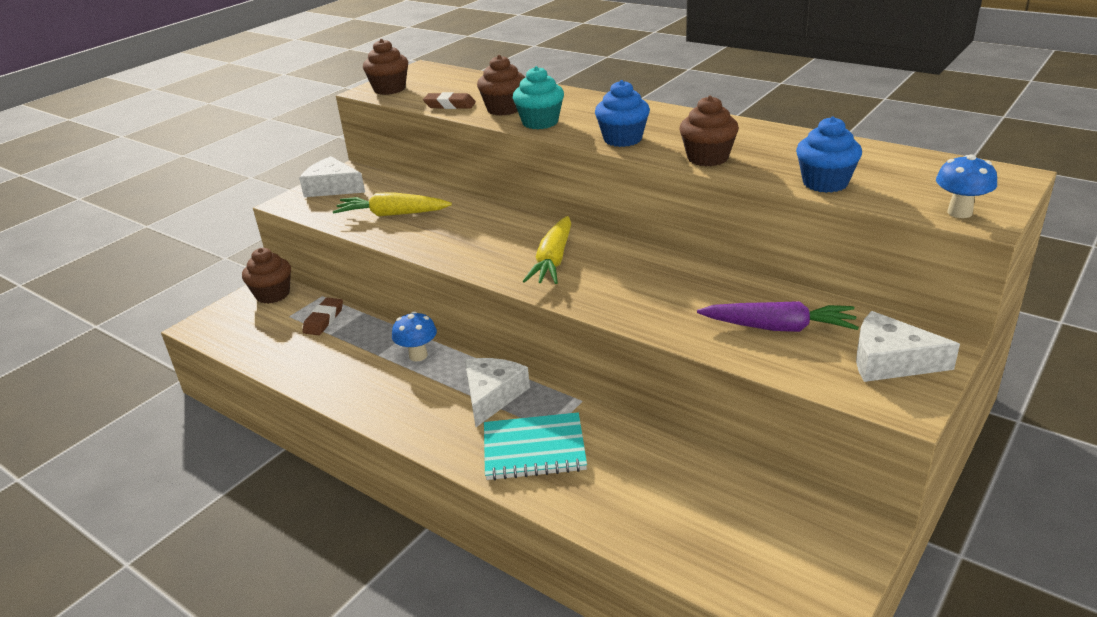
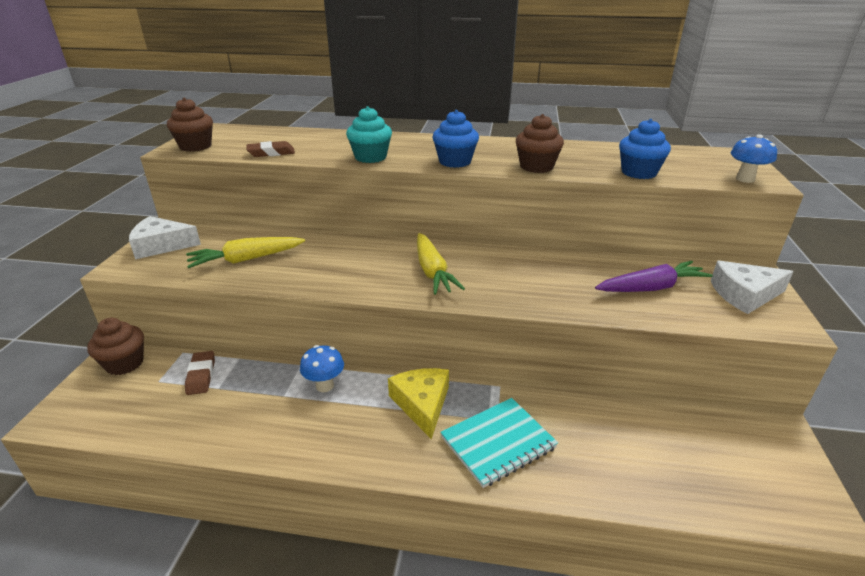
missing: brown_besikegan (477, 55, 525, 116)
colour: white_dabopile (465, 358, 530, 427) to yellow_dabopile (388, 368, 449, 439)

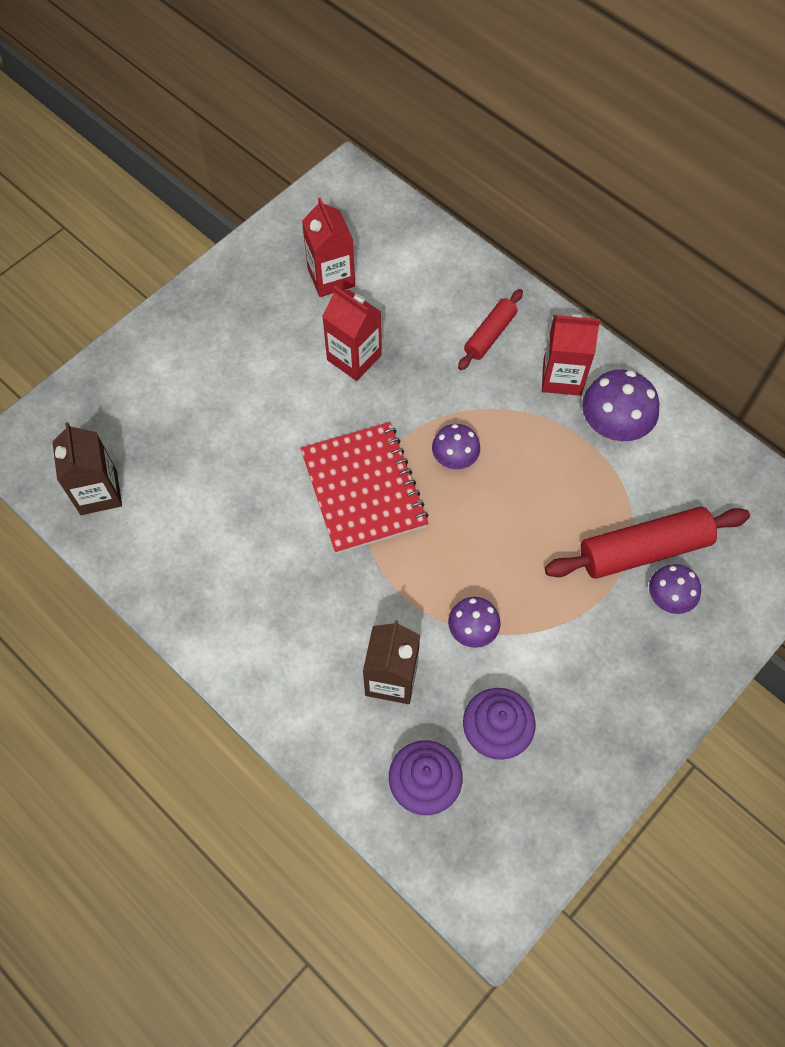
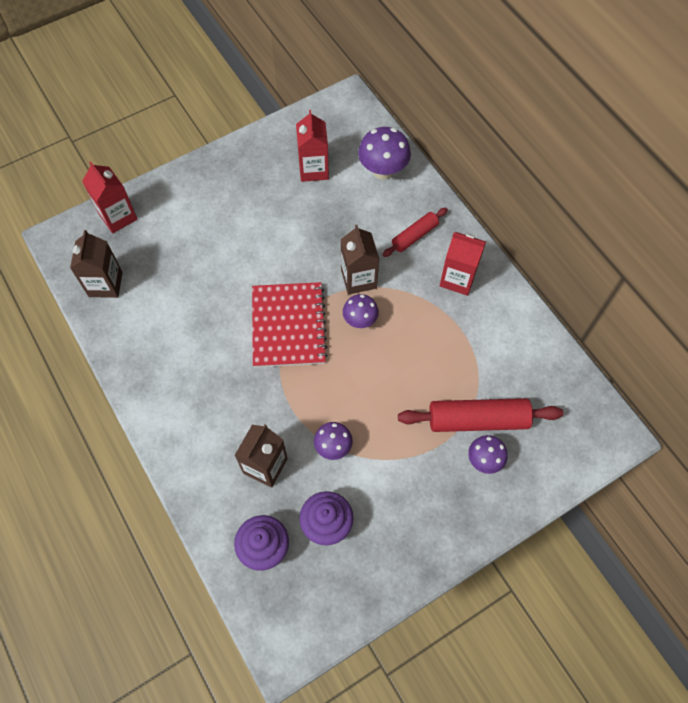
appeared: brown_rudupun (341, 225, 379, 295)
relocated: red_rudupun (322, 286, 382, 381) to (82, 161, 138, 233); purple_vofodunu (582, 370, 660, 442) to (358, 127, 411, 180)

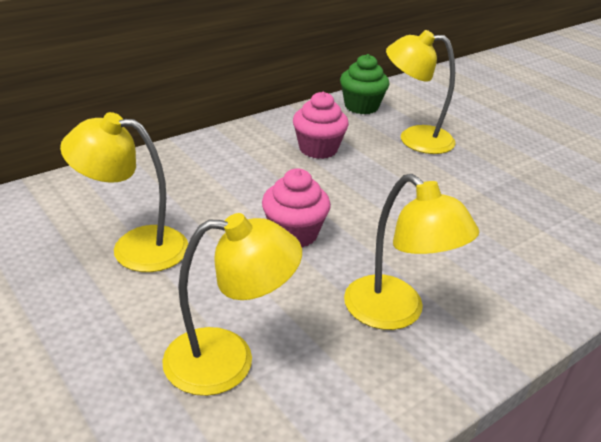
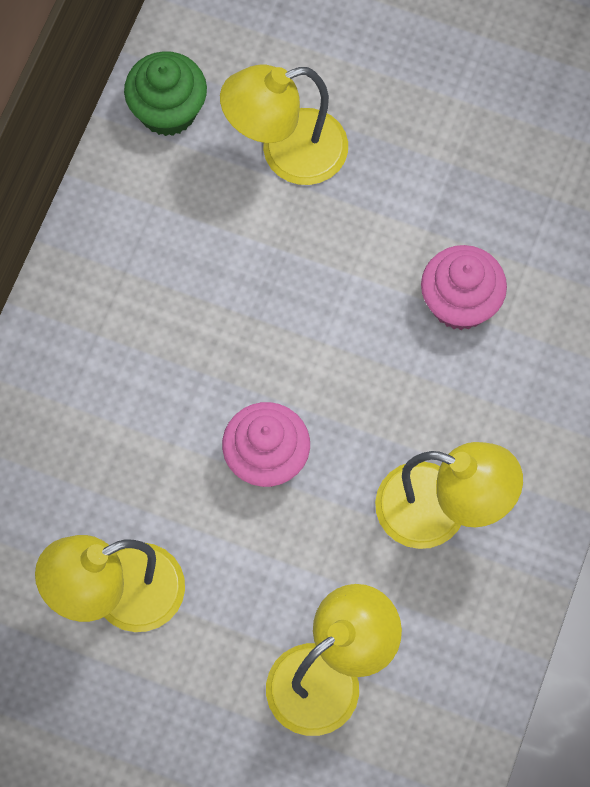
relocated: pink_besikegan (293, 92, 349, 159) to (421, 245, 507, 330)

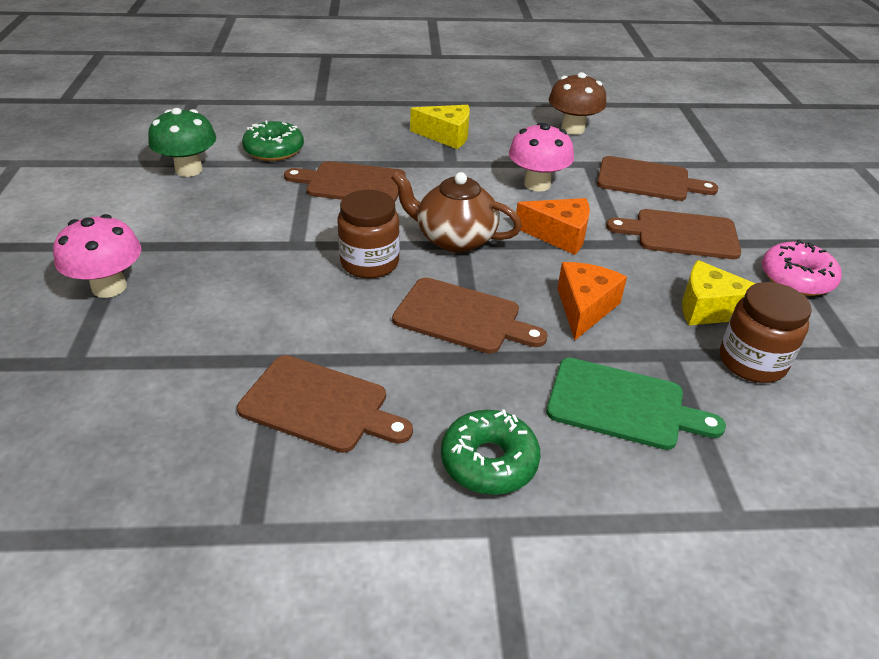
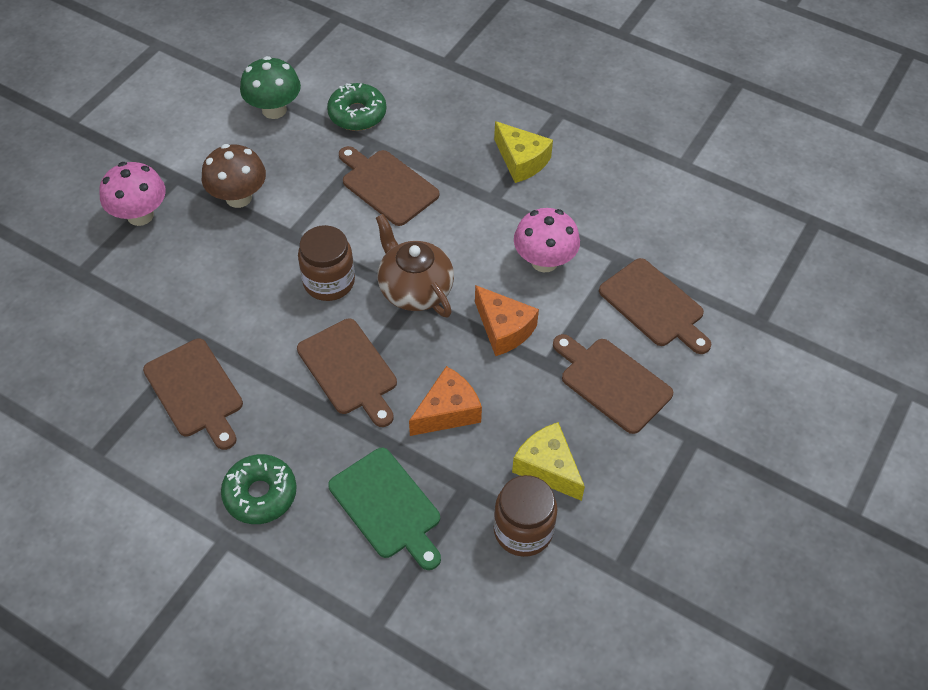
missing: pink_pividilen (762, 240, 842, 296)
relocated: brown_vofodunu (549, 72, 606, 135) to (202, 144, 266, 208)

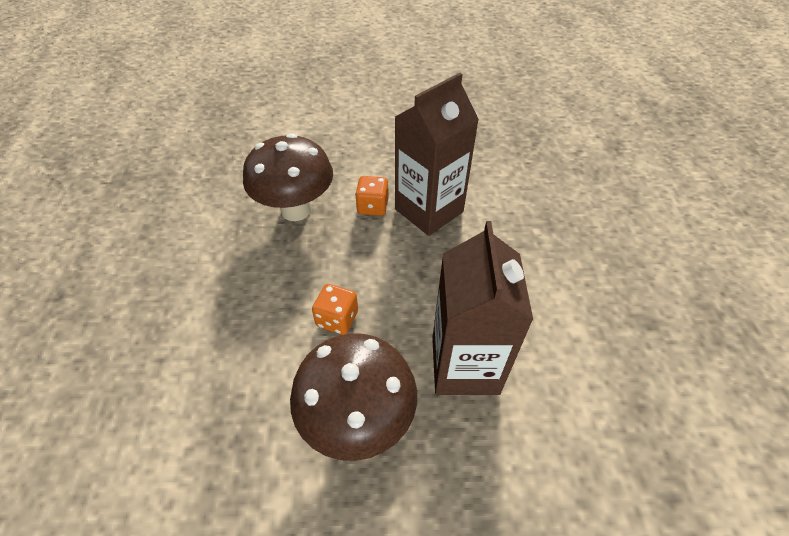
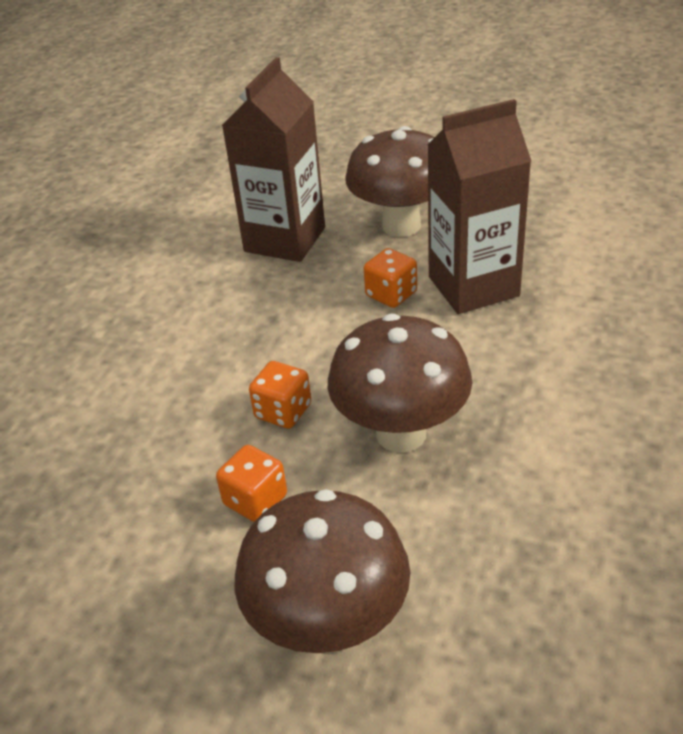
appeared: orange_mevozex (216, 445, 287, 522); brown_vofodunu (235, 489, 410, 653)
relocated: brown_rudupun (395, 73, 479, 236) to (427, 99, 531, 314)

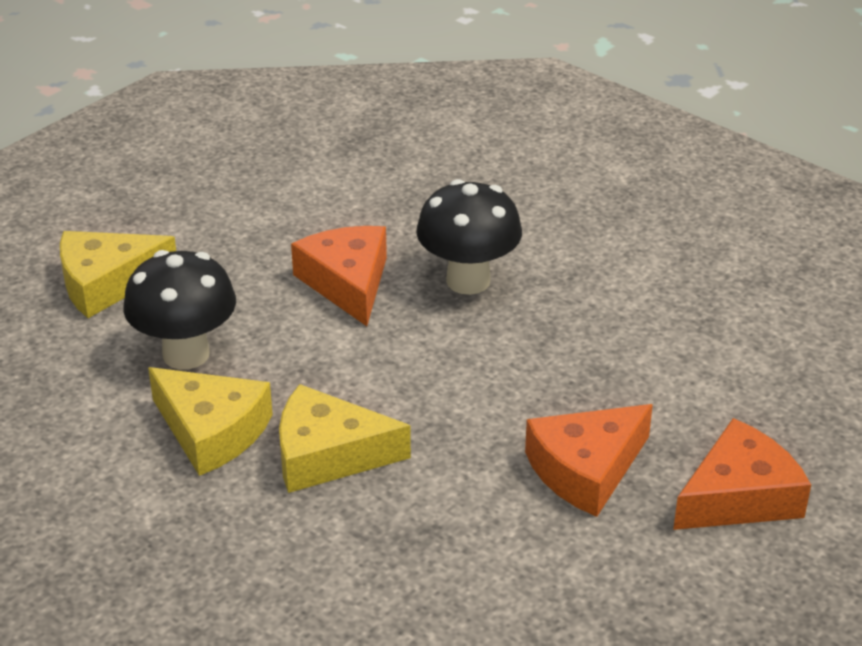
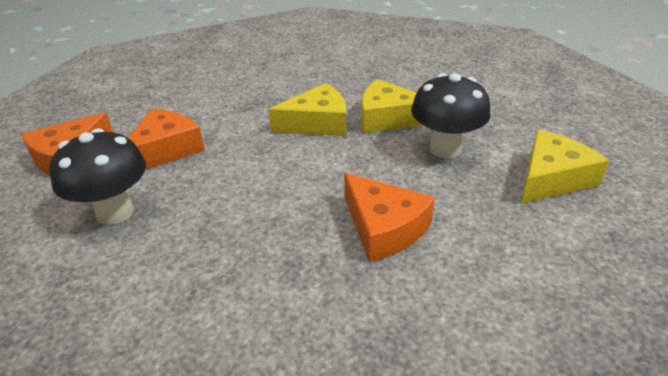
relocated: black_vofodunu (416, 179, 522, 295) to (49, 128, 146, 225)

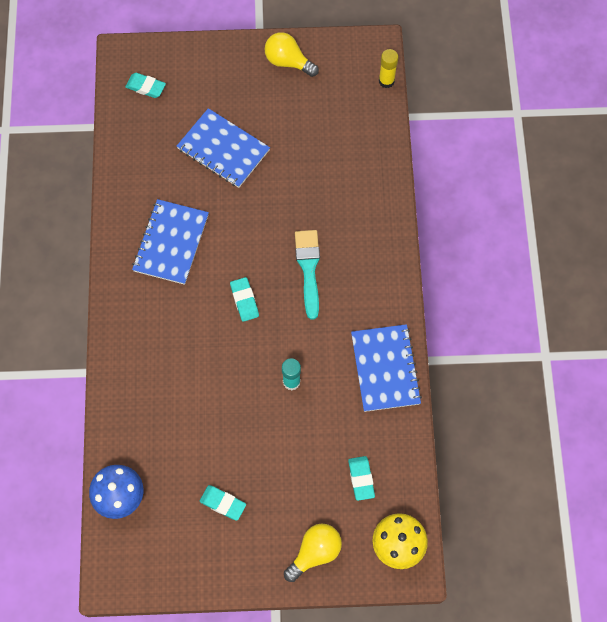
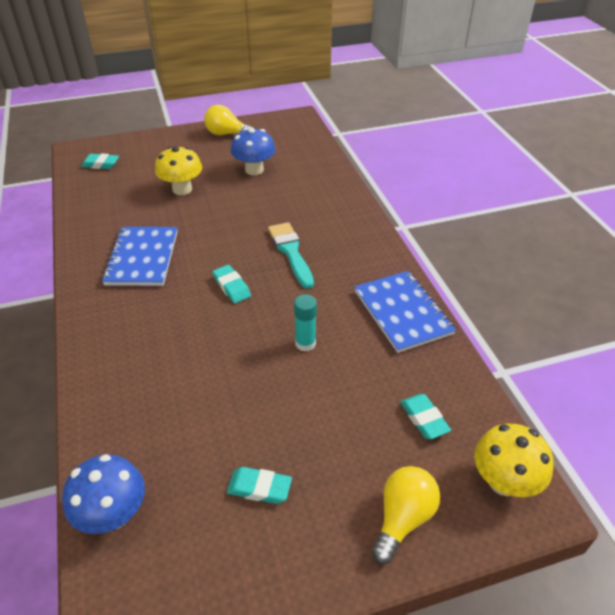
missing: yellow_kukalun (379, 49, 398, 88)
appeared: blue_vofodunu (231, 128, 275, 175)
exchanged: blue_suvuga (177, 108, 270, 188) to yellow_vofodunu (155, 146, 202, 195)

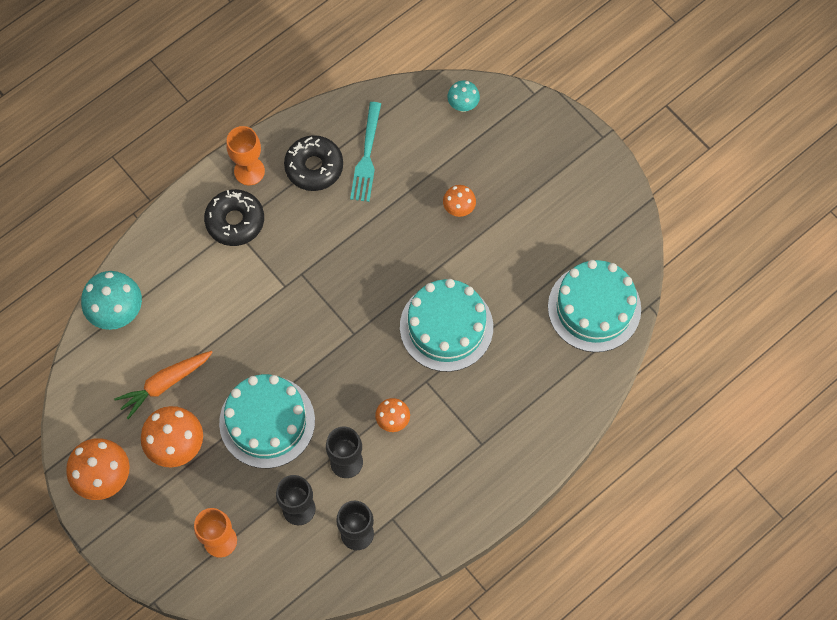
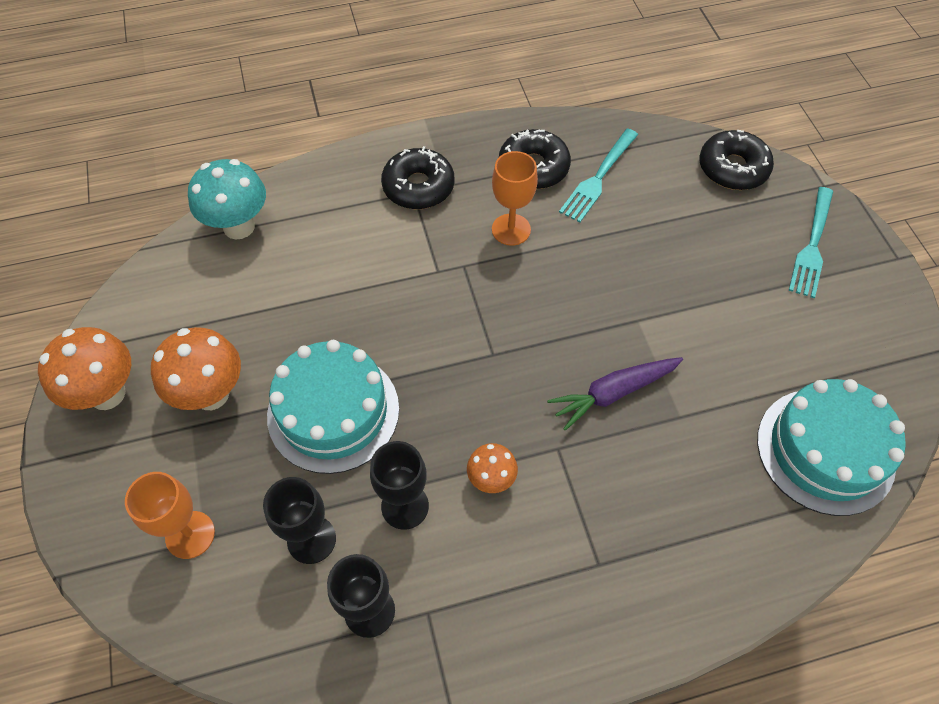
missing: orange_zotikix (114, 351, 213, 419); orange_vofodunu (443, 185, 476, 217)
appeared: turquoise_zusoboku (789, 187, 833, 298)
relocated: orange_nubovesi (226, 126, 265, 185) to (492, 151, 538, 246)
exchanged: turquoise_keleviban (400, 279, 493, 372) to purple_zotikix (547, 357, 683, 431); turquoise_vofodunu (447, 80, 480, 112) to black_pividilen (699, 130, 774, 190)

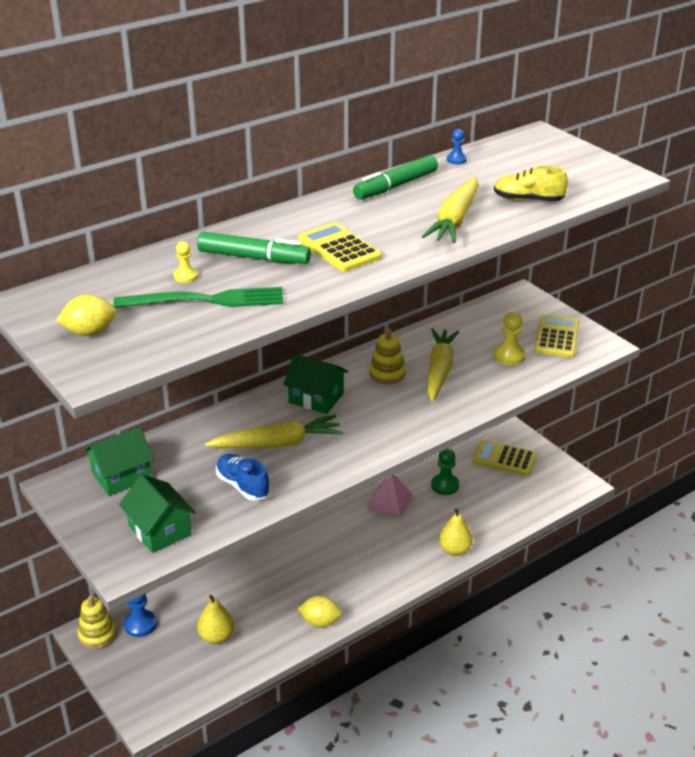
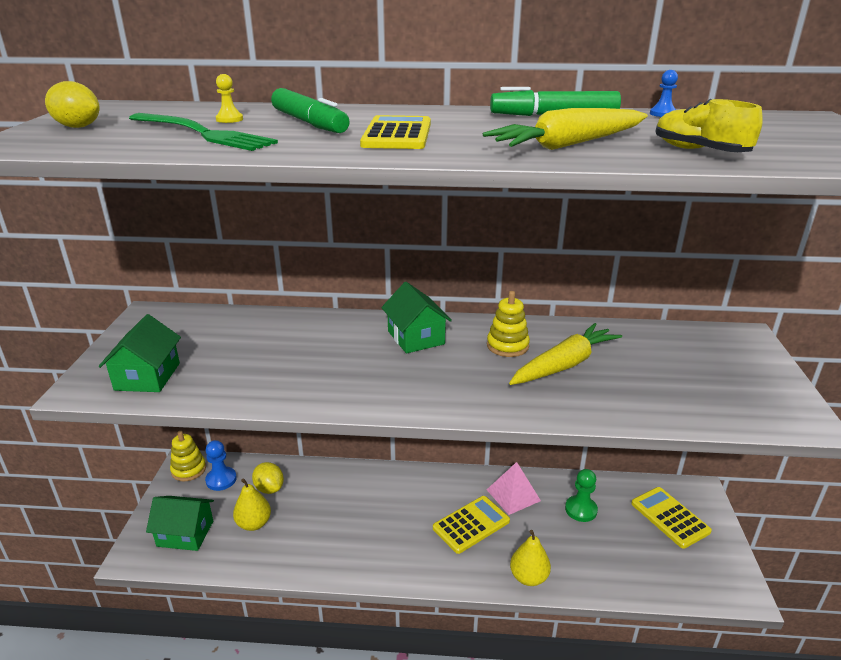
missing: yellow_zotikix (205, 415, 343, 448); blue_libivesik (216, 454, 270, 501); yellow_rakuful (494, 312, 525, 365)
relocated: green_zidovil (84, 427, 154, 496) to (146, 496, 214, 551); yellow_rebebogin (297, 596, 342, 627) to (252, 462, 284, 494); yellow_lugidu (535, 315, 580, 358) to (433, 496, 510, 554)

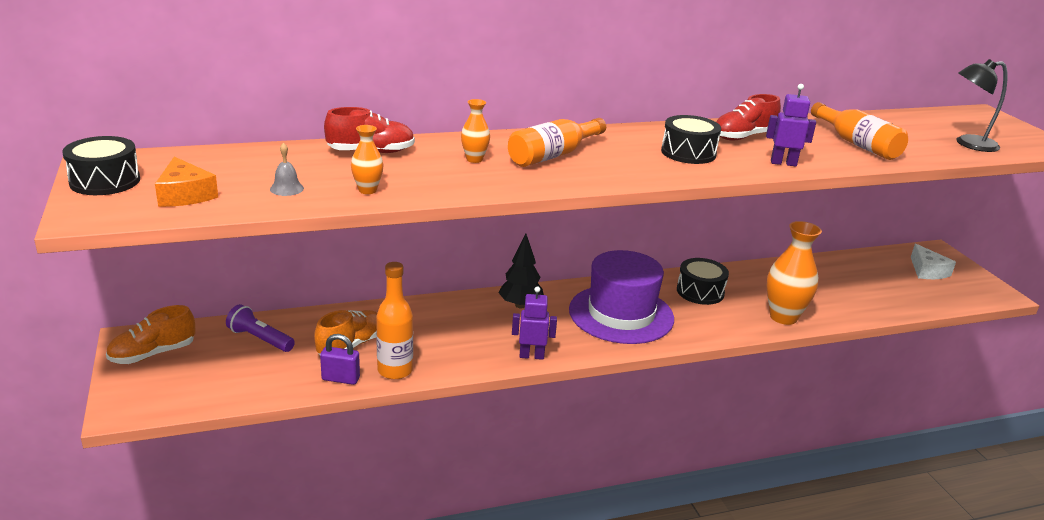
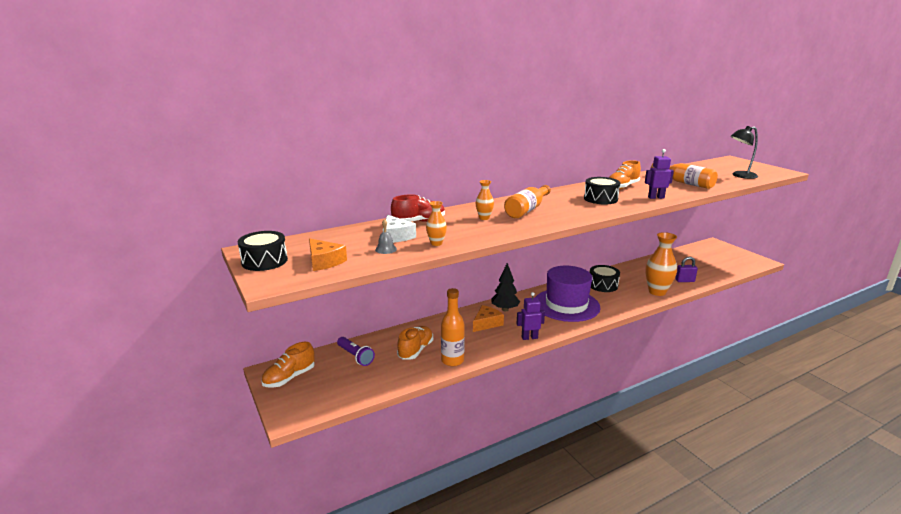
appeared: orange_dabopile (473, 305, 504, 332)
relocated: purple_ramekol (320, 334, 360, 385) to (675, 256, 698, 282); white_dabopile (911, 244, 956, 279) to (383, 215, 416, 243)
colour: red_libivesik (716, 94, 781, 140) to orange_libivesik (609, 160, 641, 189)
spun: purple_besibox (226, 304, 295, 352) = (337, 337, 375, 366) 150 degrees counterclockwise

